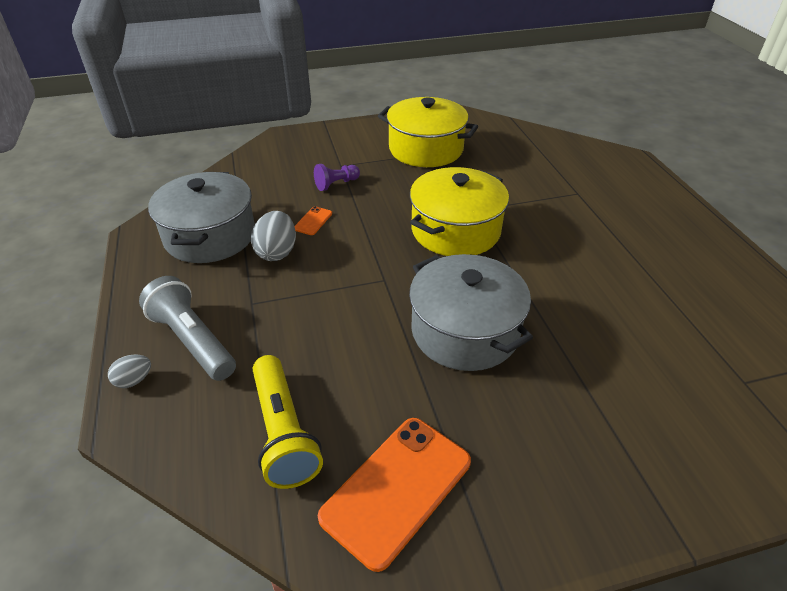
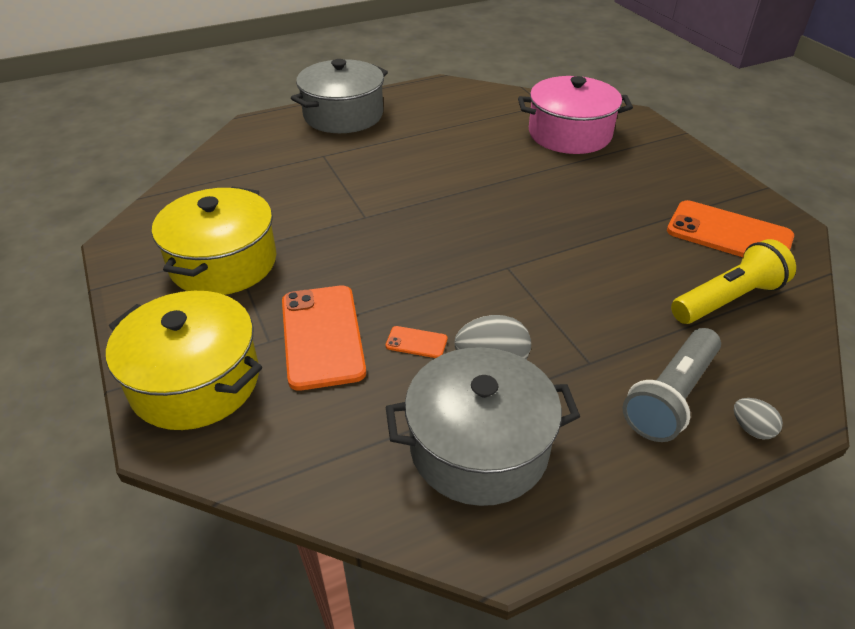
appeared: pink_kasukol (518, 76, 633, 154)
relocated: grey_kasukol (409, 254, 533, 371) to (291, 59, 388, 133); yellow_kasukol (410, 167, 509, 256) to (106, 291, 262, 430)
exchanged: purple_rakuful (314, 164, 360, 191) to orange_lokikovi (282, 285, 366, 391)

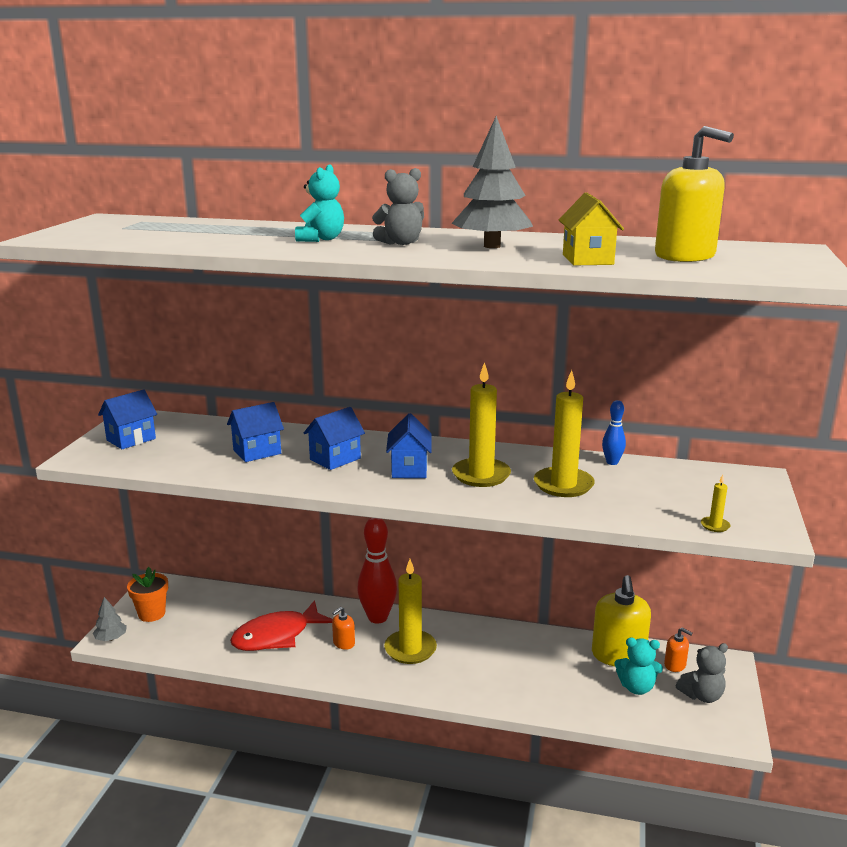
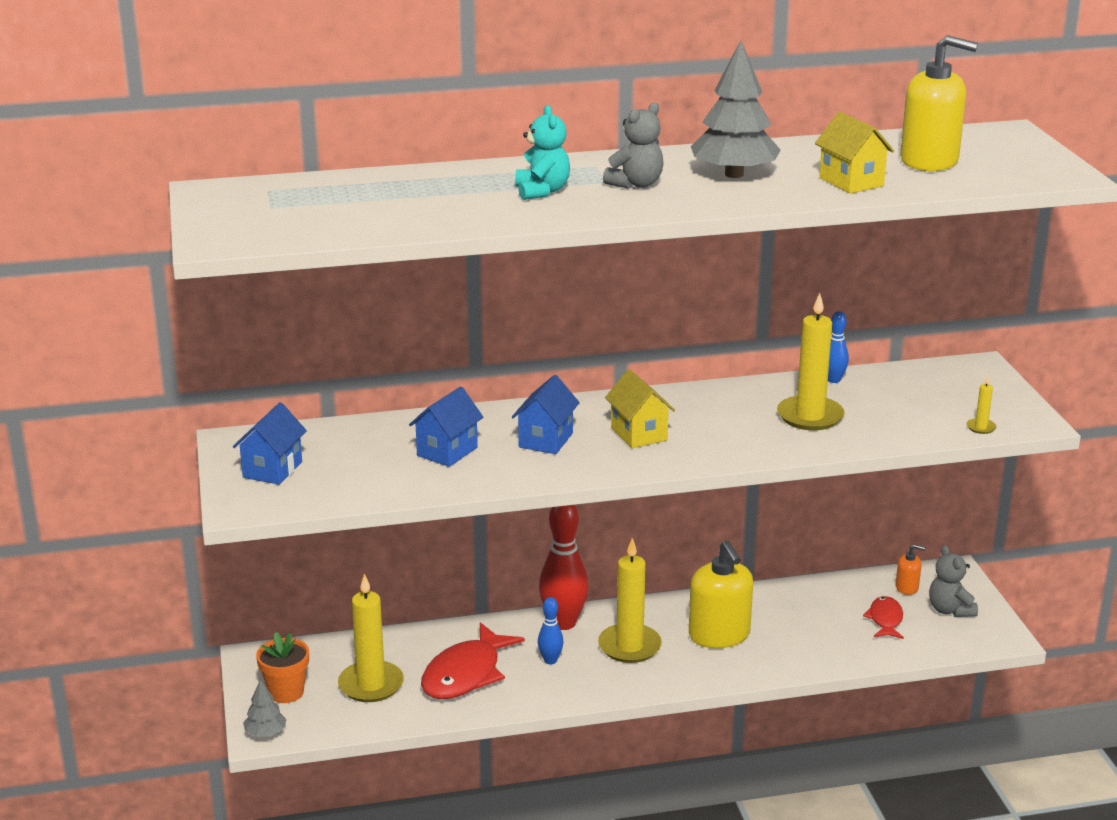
relocated: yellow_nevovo (452, 362, 511, 487) to (338, 573, 404, 702); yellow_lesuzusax (592, 575, 651, 666) to (689, 540, 753, 648)
exchanged: orange_lesuzusax (332, 607, 355, 650) to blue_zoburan (538, 597, 564, 664); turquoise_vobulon (614, 638, 663, 695) to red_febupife (863, 596, 904, 639)
colour: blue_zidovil (386, 413, 432, 478) to yellow_zidovil (605, 369, 675, 448)
spun: grey_vobulon (676, 643, 728, 703) = (929, 545, 978, 617) 120 degrees clockwise

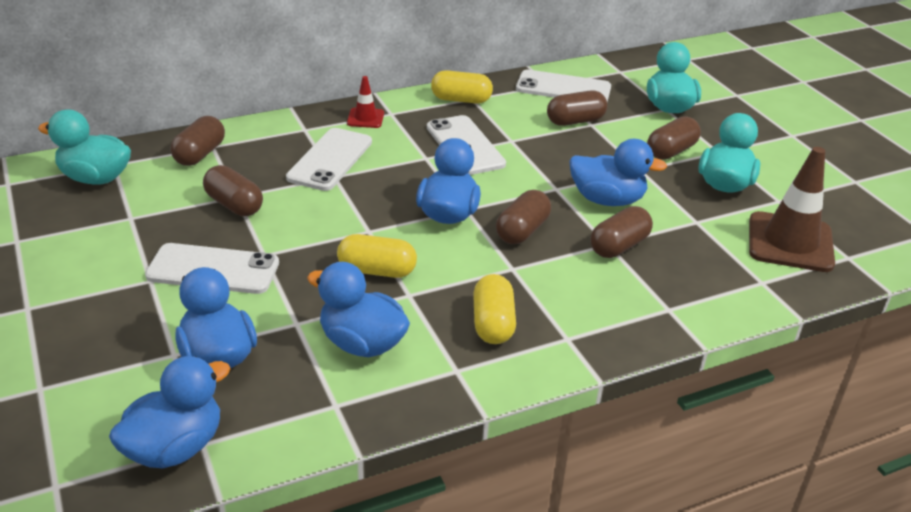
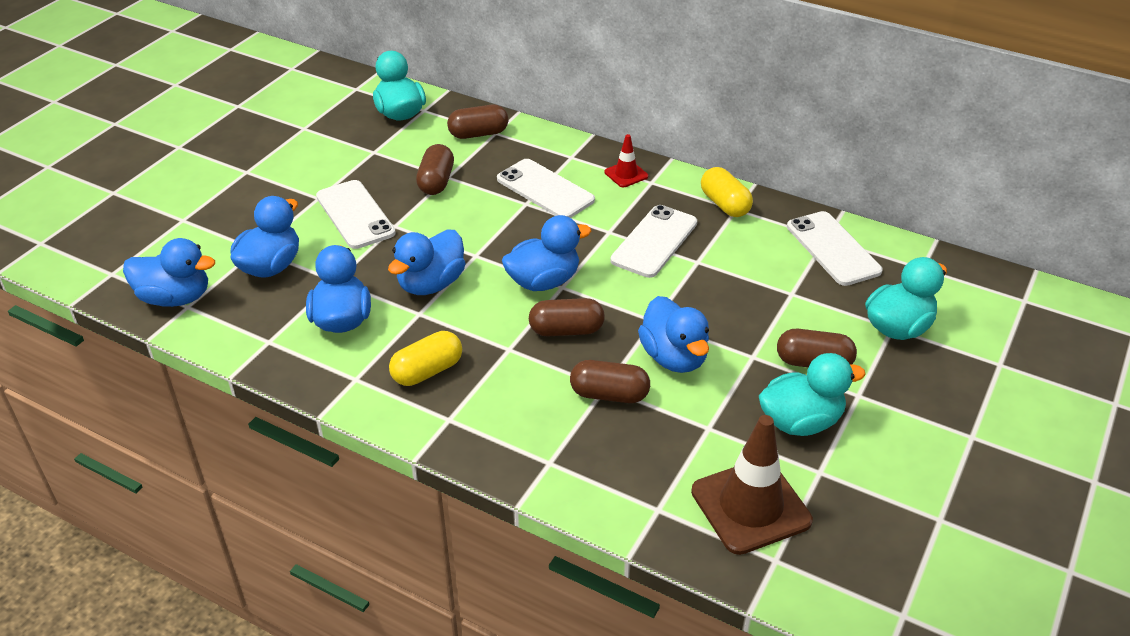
missing: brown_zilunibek (547, 91, 607, 126)
exchanged: yellow_zilunibek (337, 234, 417, 278) to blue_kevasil (388, 230, 465, 295)
spun: white_lokikovi (286, 128, 372, 191) = (497, 159, 595, 218) 60 degrees clockwise

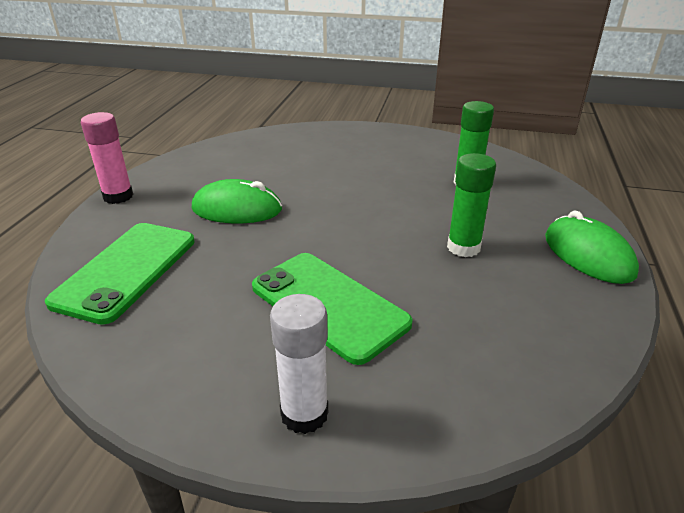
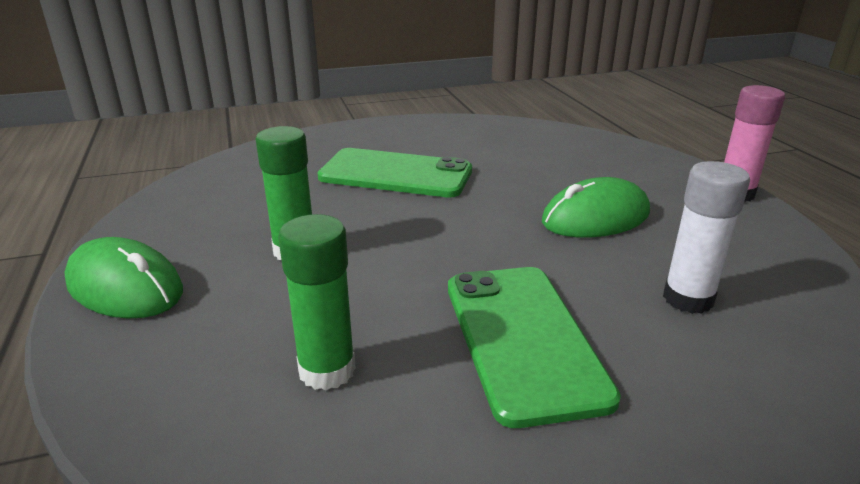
relocated: green_lokikovi (45, 223, 195, 325) to (448, 267, 621, 428); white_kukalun (270, 294, 328, 434) to (663, 161, 750, 314)

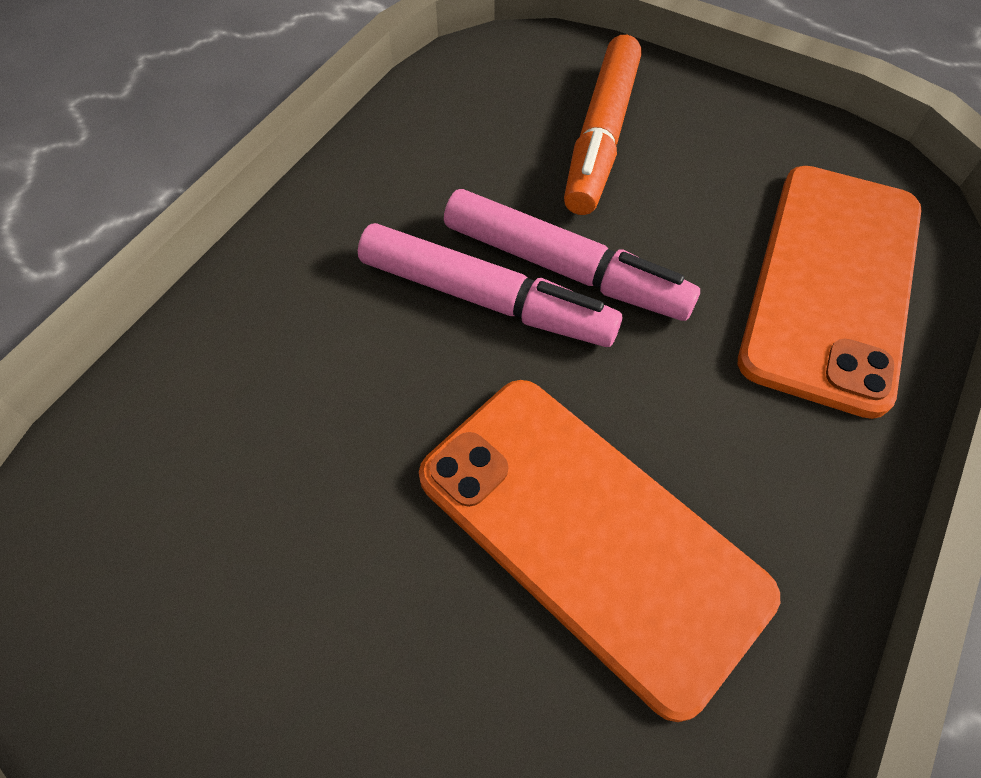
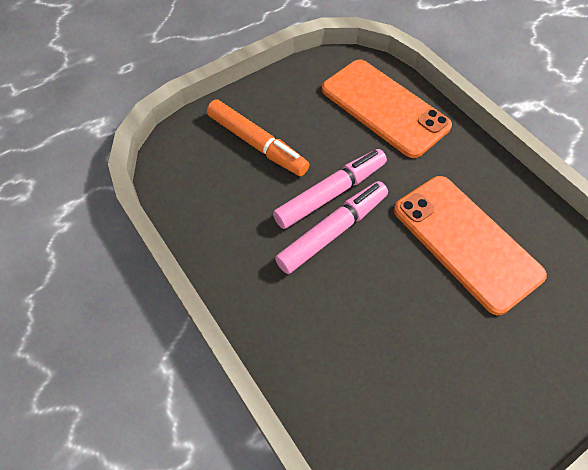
spun: orange_lokikovi (419, 380, 780, 722) = (394, 176, 547, 315) 75 degrees clockwise

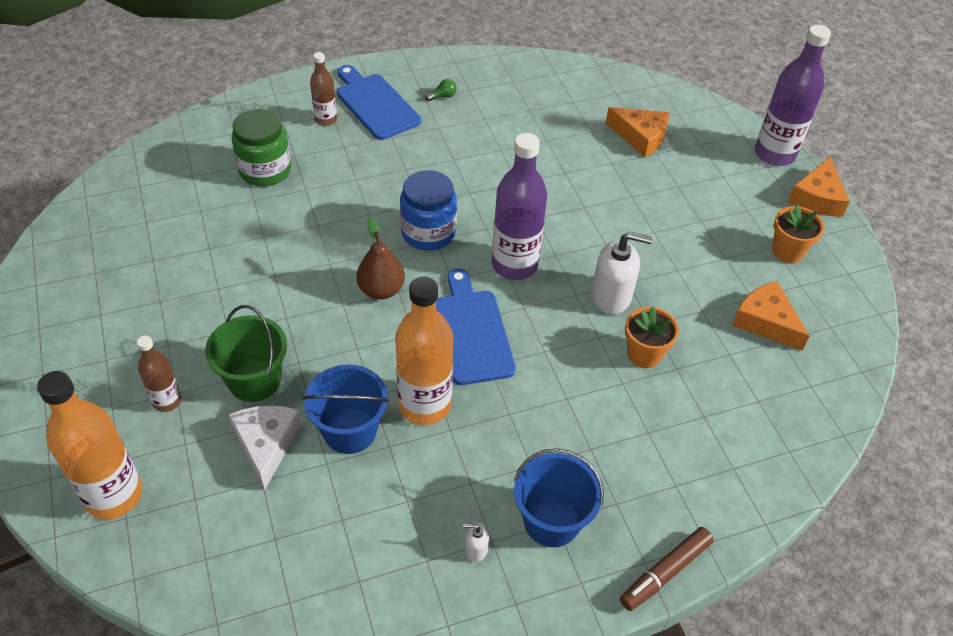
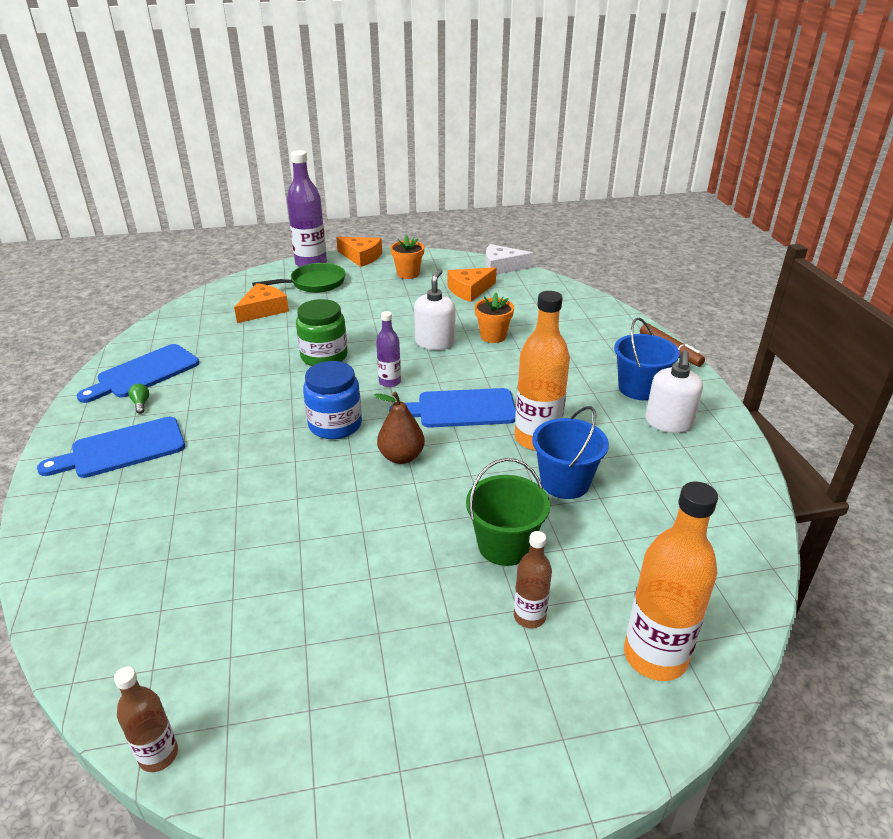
appeared: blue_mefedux (77, 344, 199, 403); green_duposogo (252, 263, 346, 293)
relocated: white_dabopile (228, 405, 301, 490) to (485, 244, 533, 275); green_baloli (232, 109, 291, 186) to (296, 299, 348, 366); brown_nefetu (310, 52, 337, 126) to (114, 667, 178, 772)
size: white_lesuzusax (463, 522, 489, 562) = (645, 350, 703, 433) x2.15; purple_nefetu (492, 133, 547, 280) = (376, 311, 401, 387) x0.54

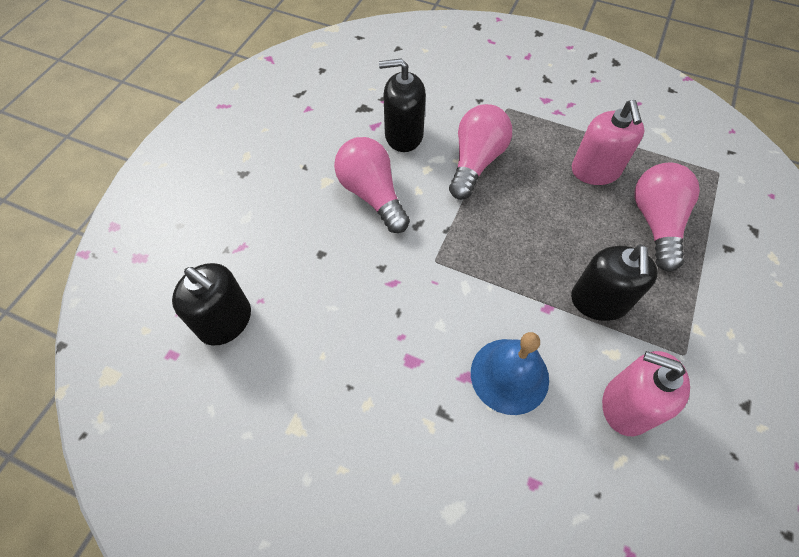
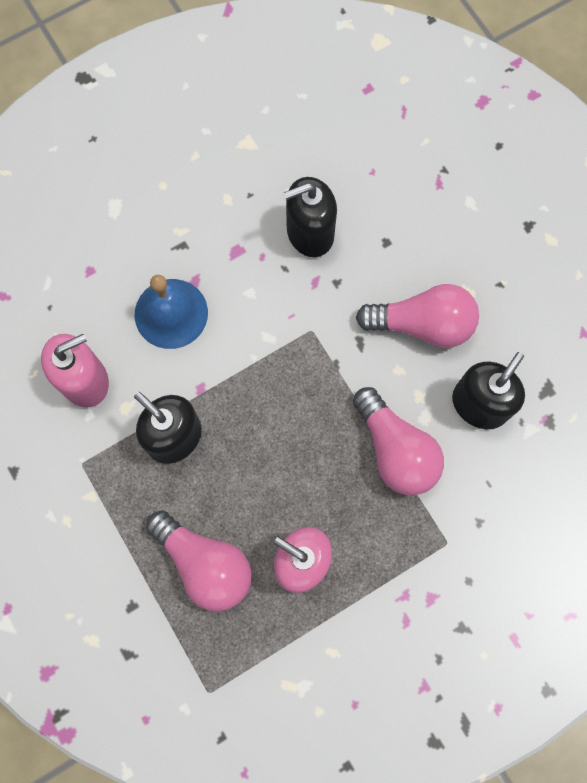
relocated: black_lesuzusax (172, 263, 251, 345) to (284, 177, 337, 257)

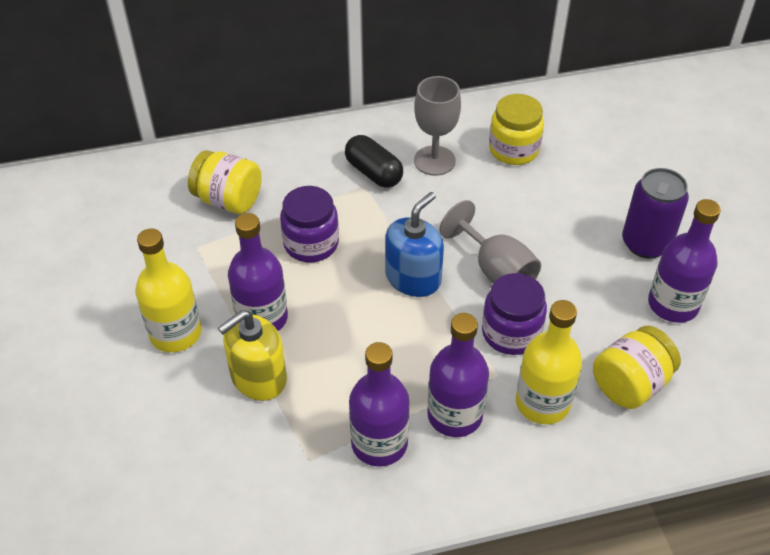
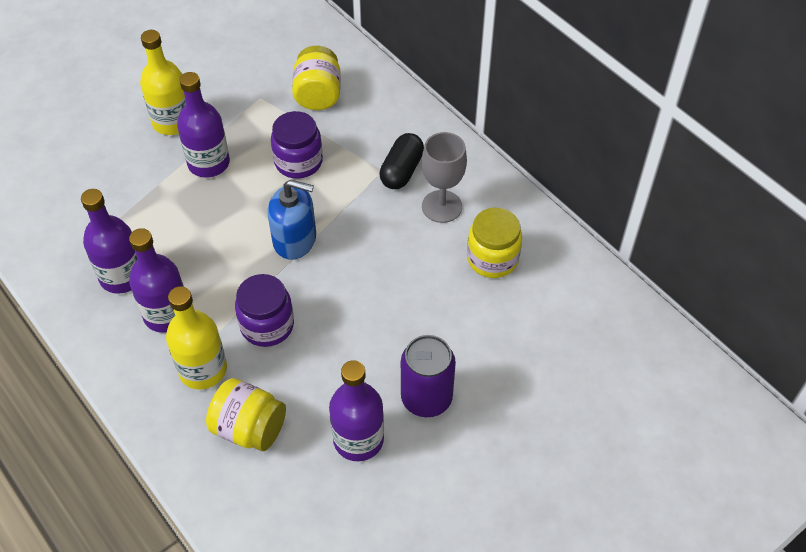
missing: yellow_lesuzusax (218, 310, 287, 401); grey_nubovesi (439, 200, 541, 283)

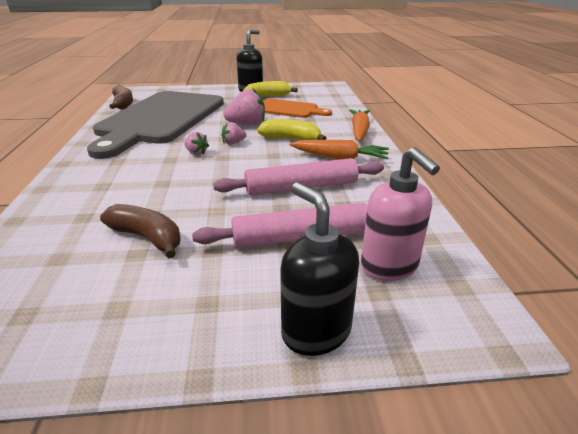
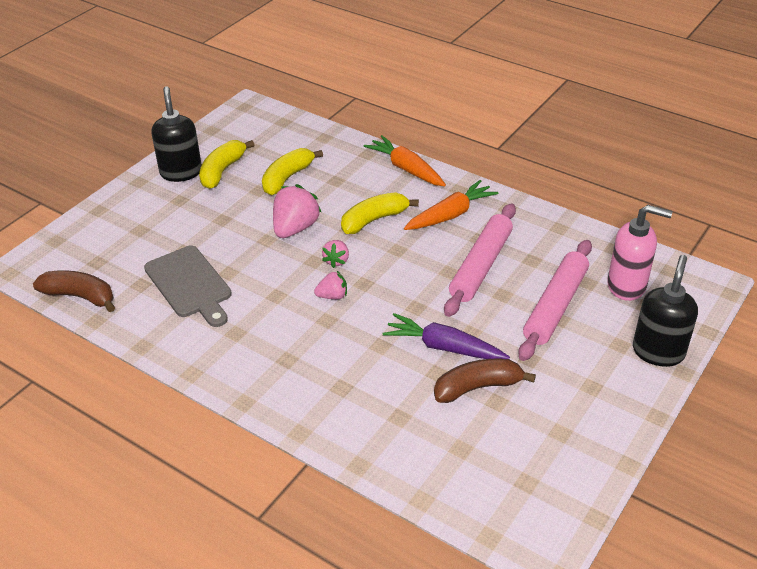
appeared: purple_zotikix (383, 313, 510, 359)
exchanged: orange_mefedux (263, 99, 332, 118) to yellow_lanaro (262, 148, 323, 195)
spun: black_lesuzusax (280, 183, 359, 356) = (633, 255, 698, 367) 105 degrees clockwise
size: grey_mefedux (87, 91, 224, 159) = (144, 246, 232, 327) x0.48

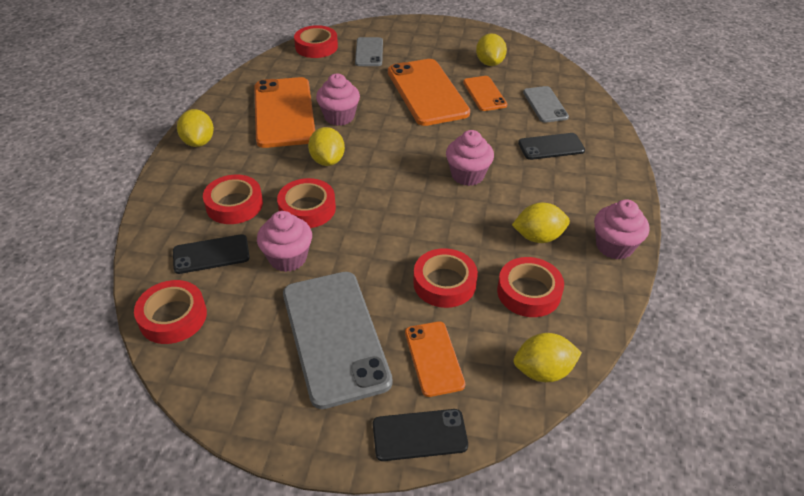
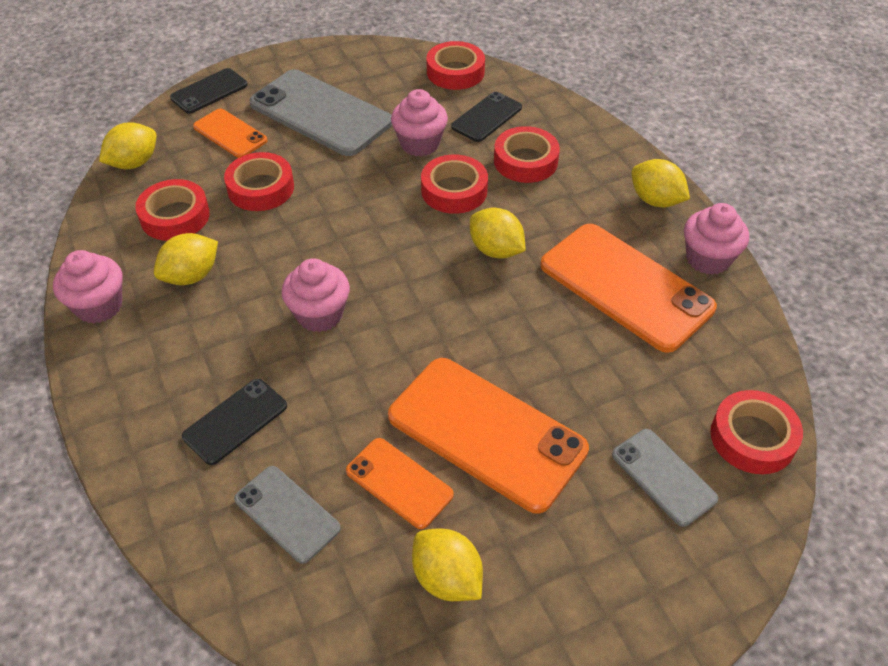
relocated: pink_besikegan (316, 73, 360, 126) to (684, 203, 749, 275)

